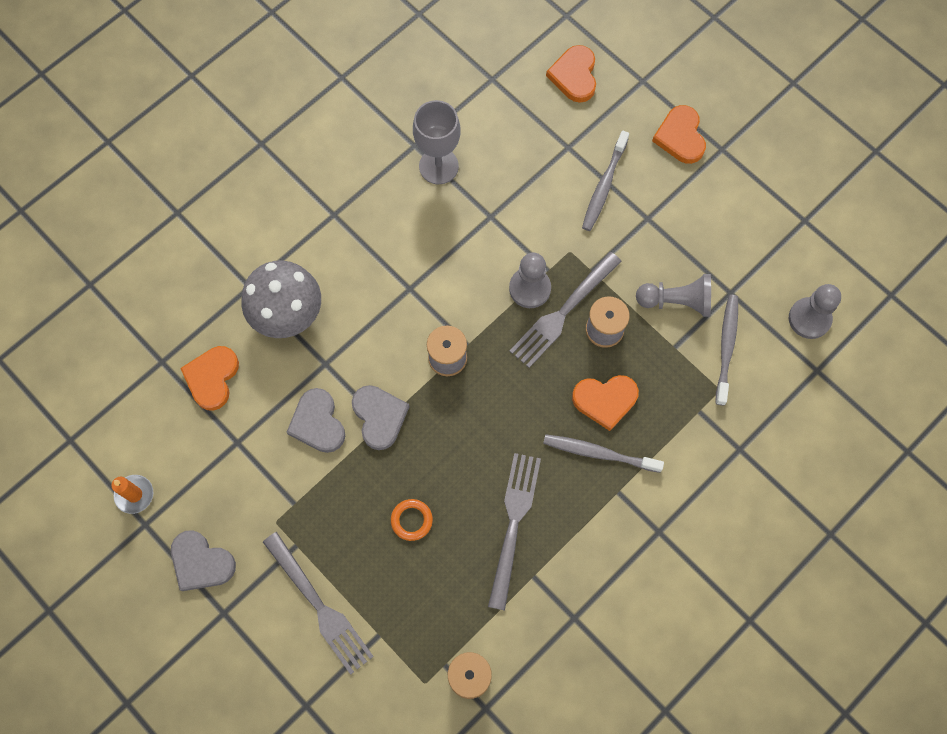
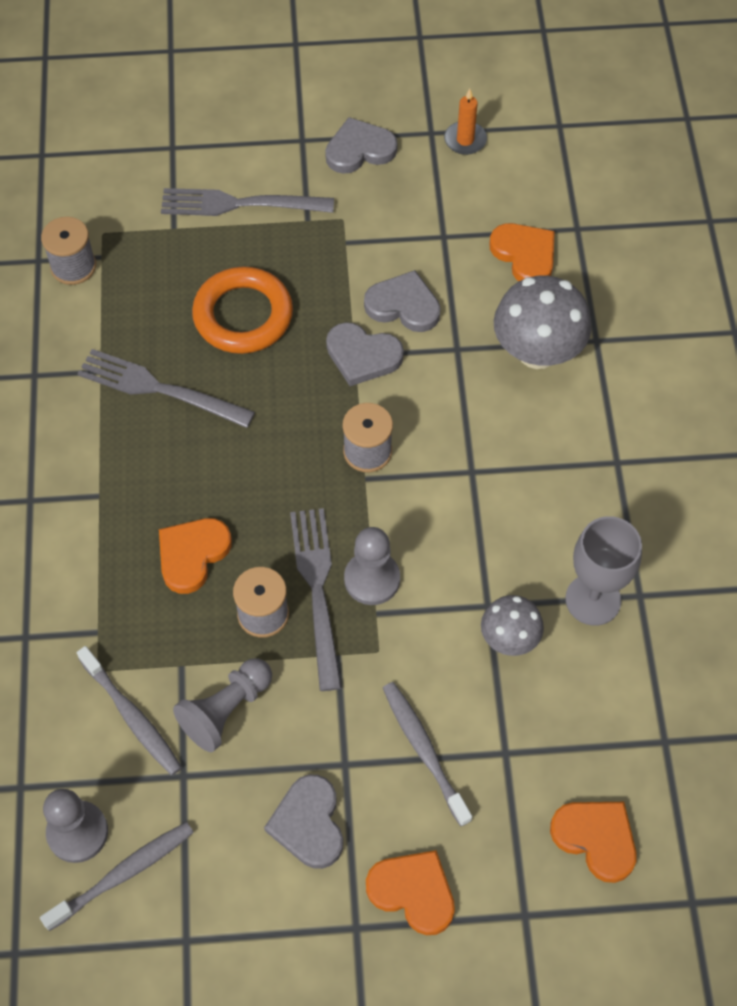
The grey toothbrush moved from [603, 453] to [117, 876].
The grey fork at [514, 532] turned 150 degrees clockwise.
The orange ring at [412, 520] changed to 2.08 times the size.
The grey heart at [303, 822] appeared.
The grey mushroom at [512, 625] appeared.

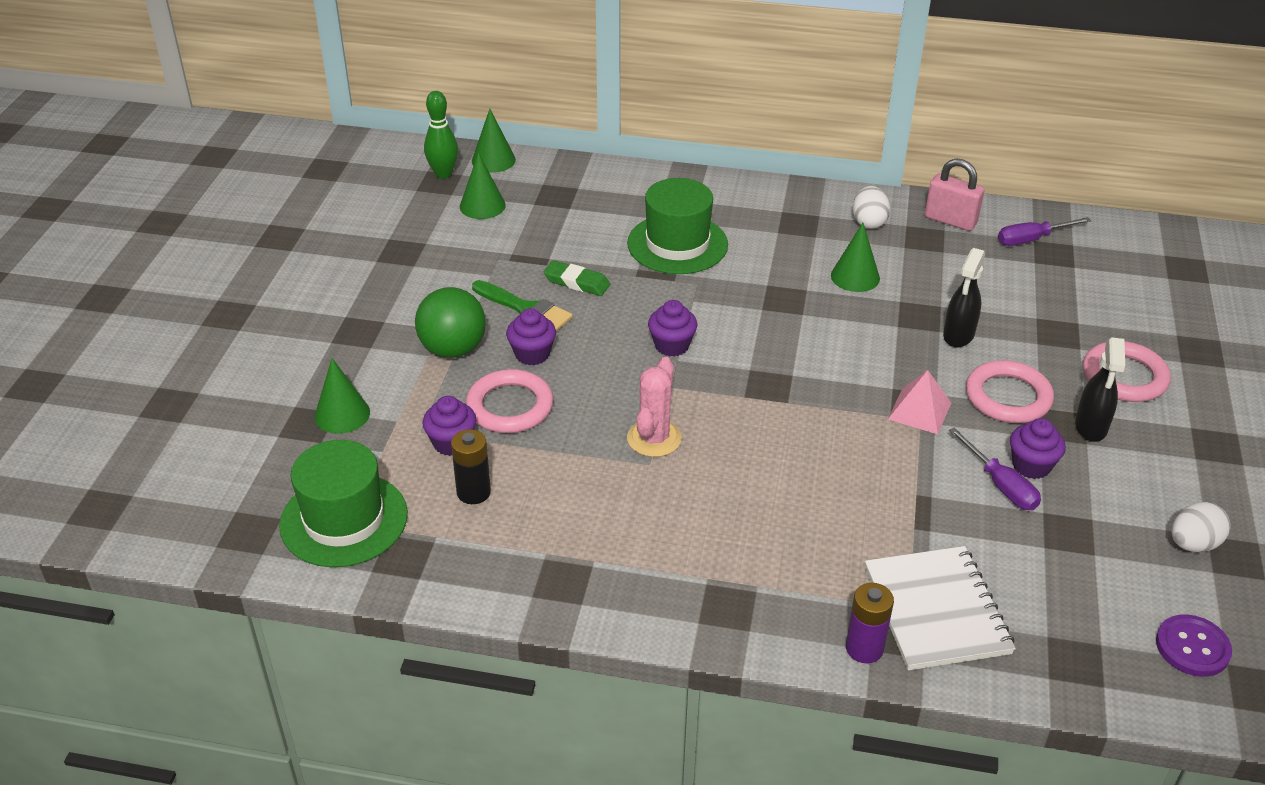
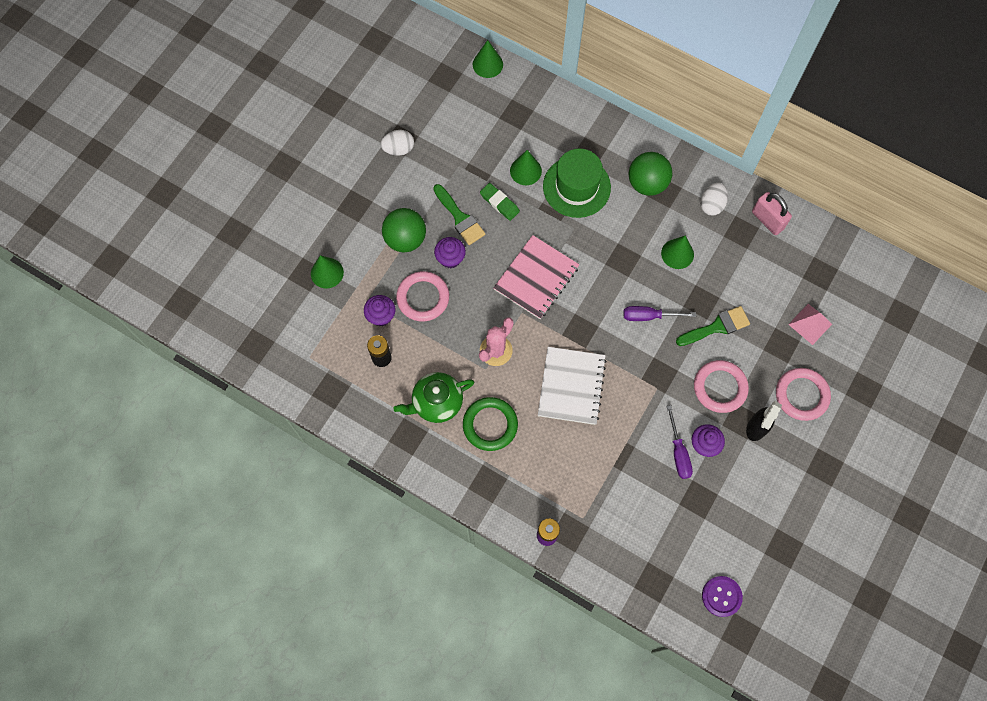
The white egg moved from [1201, 527] to [397, 143].
The green teapot at [433, 397] appeared.
The green ring at [490, 424] appeared.
The purple cupcake at [672, 328] was replaced by the pink notebook at [536, 277].
The green cone moved from [483, 186] to [526, 167].
The white notebook moved from [940, 608] to [572, 386].
The purple screwdriver moved from [1045, 231] to [659, 313].
The green ball at [650, 174] appeared.
The black spray bottle at [964, 297] was replaced by the green brush at [713, 326].
The pink pyramid moved from [919, 402] to [810, 324].
The green hat at [343, 503] disappeared.
The green bowling pin at [441, 135] disappeared.

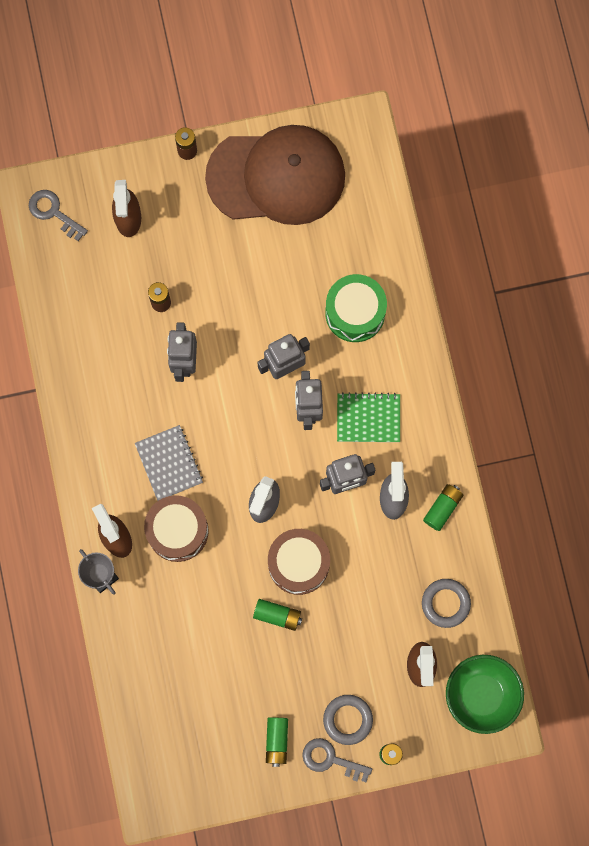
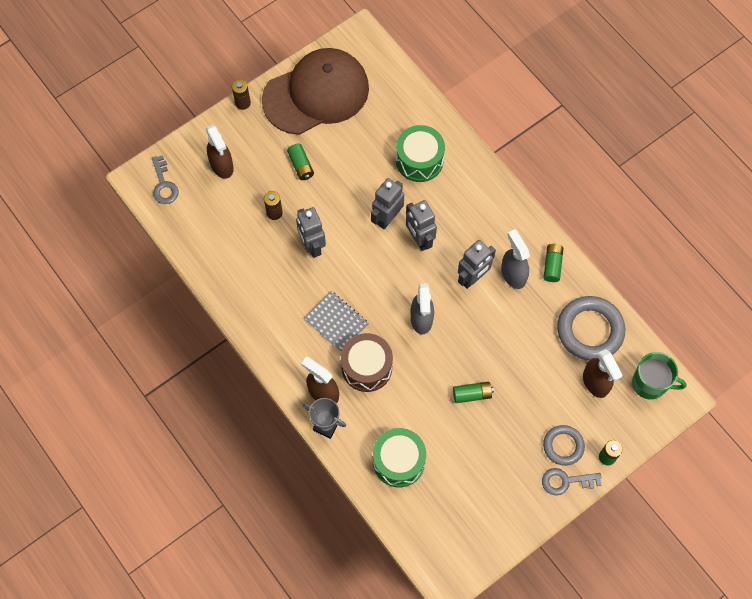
The grey key at [58, 215] turned 120 degrees counterclockwise.
The green battery moved from [277, 742] to [300, 162].
The green drum at [399, 457] appeared.
The grey ring at [446, 603] changed to 1.70 times the size.
The green bowl at [485, 694] was replaced by the green mug at [659, 376].
The brown drum at [299, 562] disappeared.
The green notebook at [368, 417] disappeared.

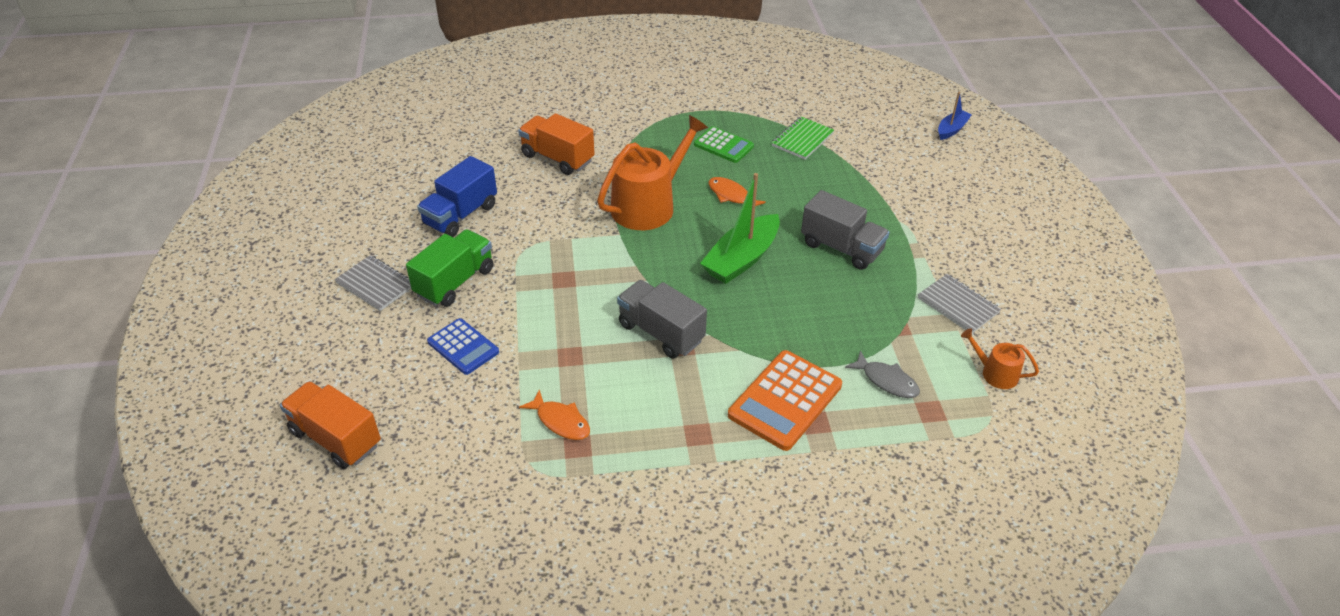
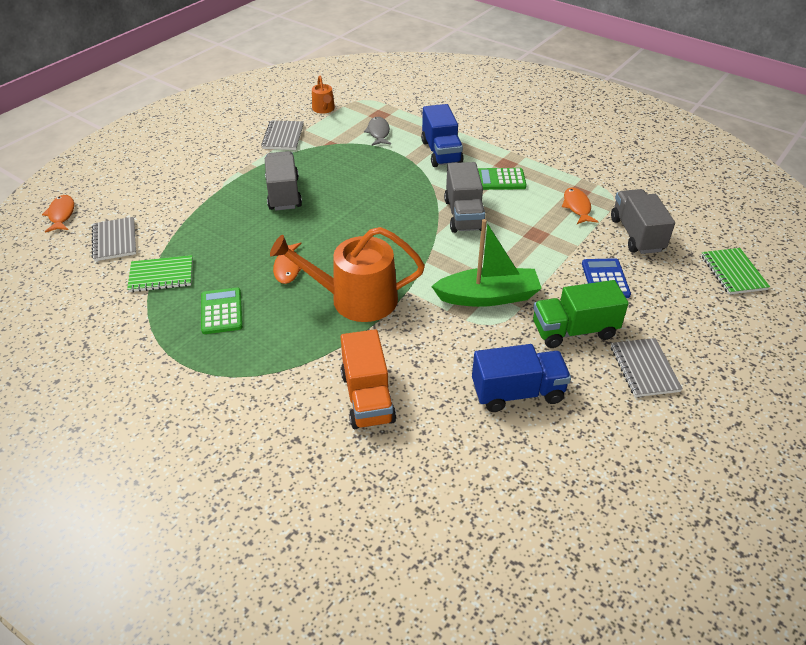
The blue boat at [955, 116] was replaced by the orange fish at [58, 214].
The grey notebook at [114, 239] appeared.
The orange calculator at [785, 400] was replaced by the blue truck at [442, 135].
The green boat moved from [740, 228] to [486, 263].
The green calculator at [502, 179] appeared.
The grey truck at [643, 221] appeared.
The orange truck at [330, 425] was replaced by the green notebook at [735, 271].

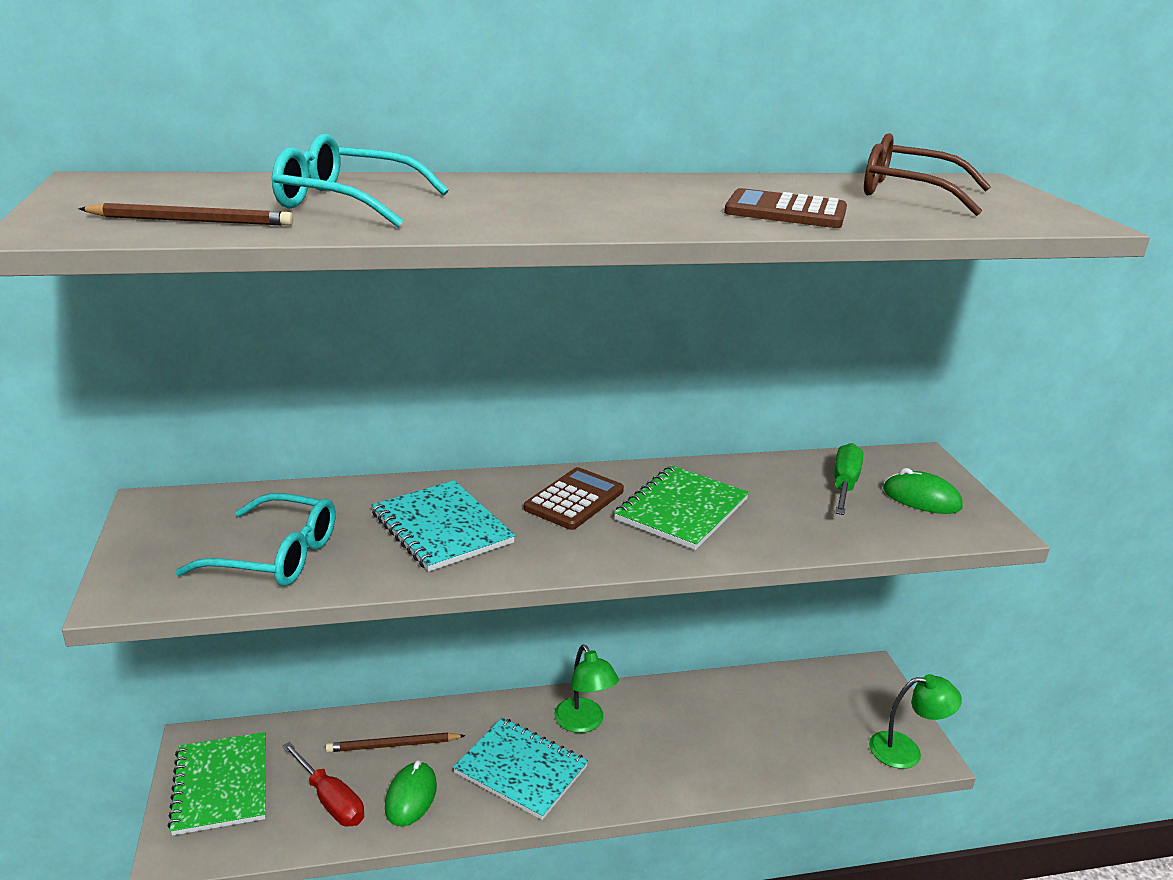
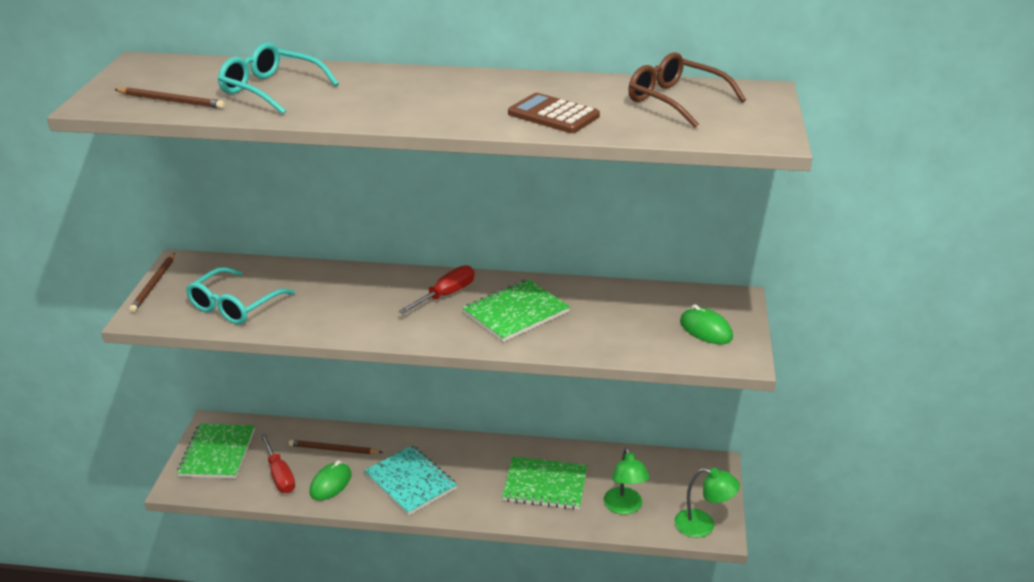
The brown pencil at [152, 282] appeared.
The turquoise glasses at [255, 539] turned 90 degrees clockwise.
The brown calculator at [574, 498] was replaced by the red screwdriver at [436, 289].
The green notebook at [544, 483] appeared.
The green lamp moved from [586, 688] to [627, 481].
The turquoise notebook at [443, 526] disappeared.
The green screwdriver at [848, 479] disappeared.

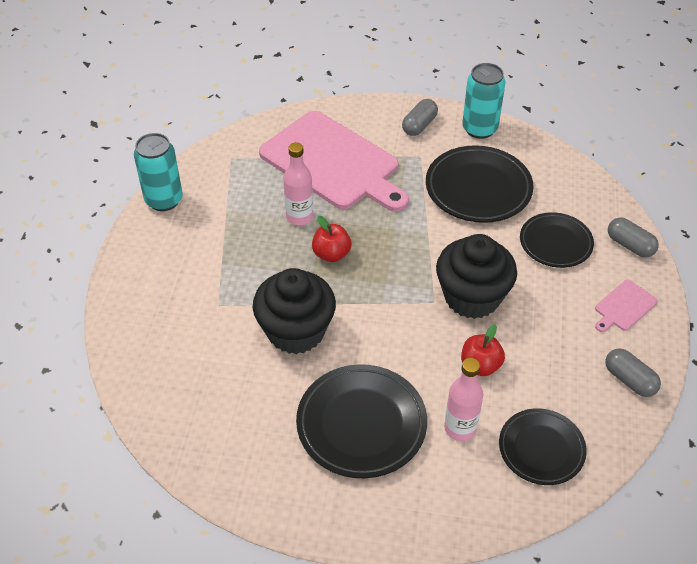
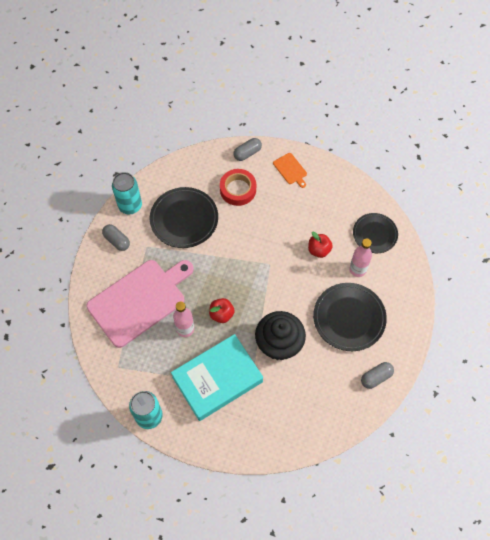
The turquoise book at [217, 377] appeared.
The black plate at [557, 240] was replaced by the red tape at [238, 187].
The pink cutting board at [626, 306] became the orange cutting board at [290, 170].
The grey capsule moved from [633, 372] to [377, 375].
The black cupcake at [476, 276] disappeared.

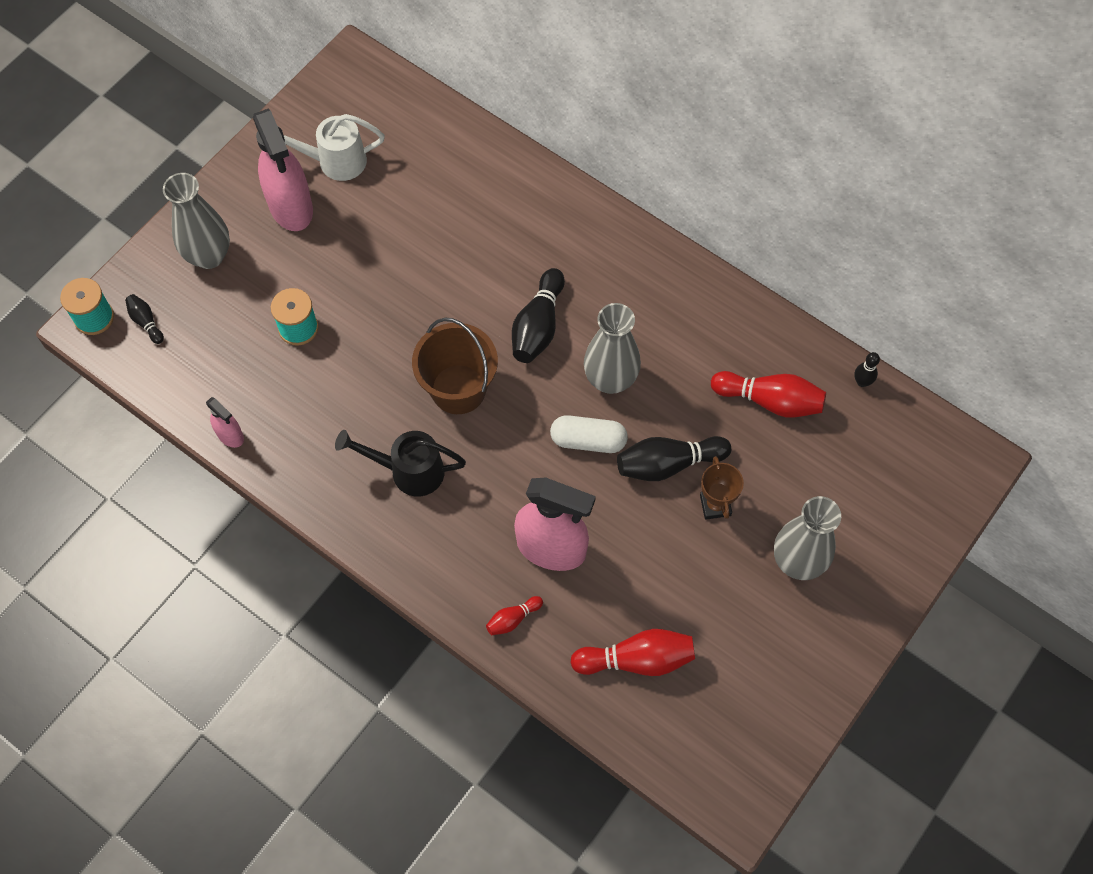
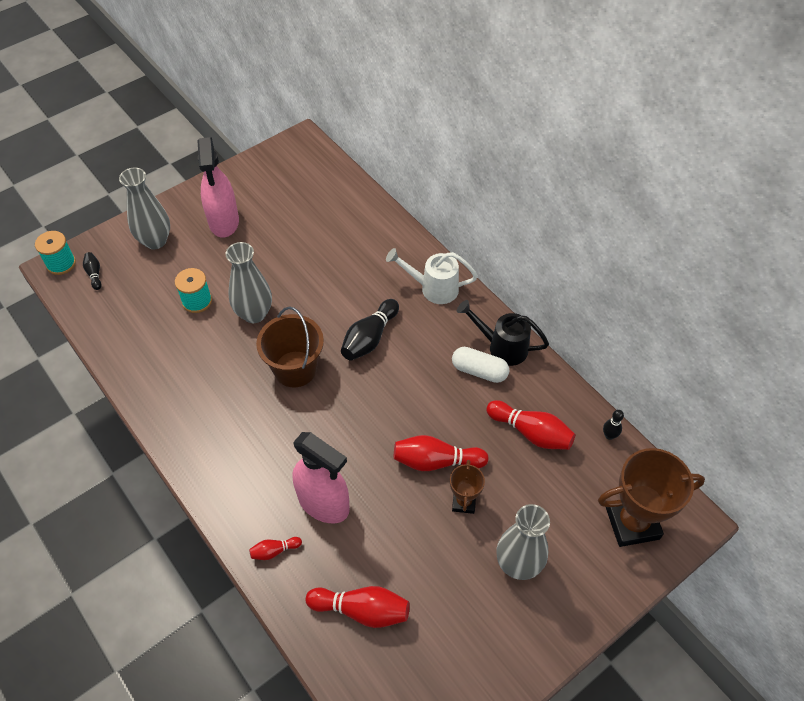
The grey vase moved from [612, 348] to [249, 282].
The white watering can moved from [334, 147] to [432, 276].
The black bowling pin at [674, 458] became the red bowling pin at [441, 453].
The white capsule moved from [589, 434] to [481, 365].
The black watering can moved from [400, 463] to [503, 333].
The brown trophy at [651, 497] appeared.
The pink spray bottle at [225, 422] disappeared.

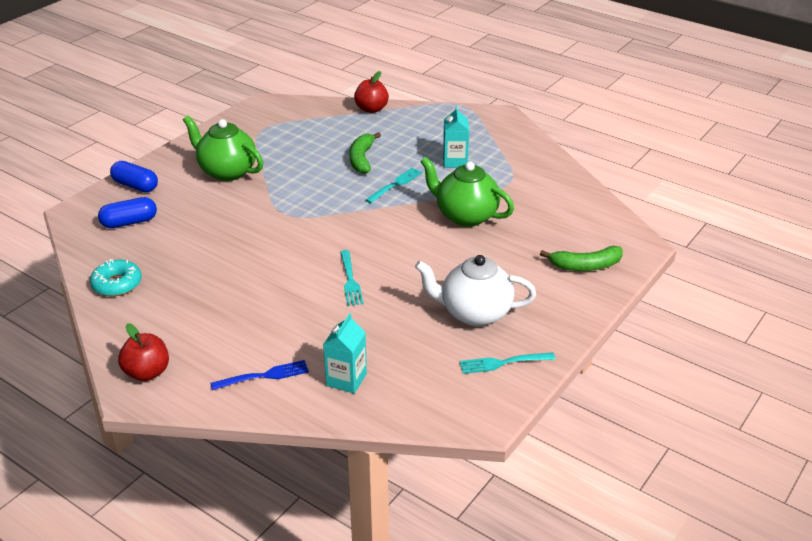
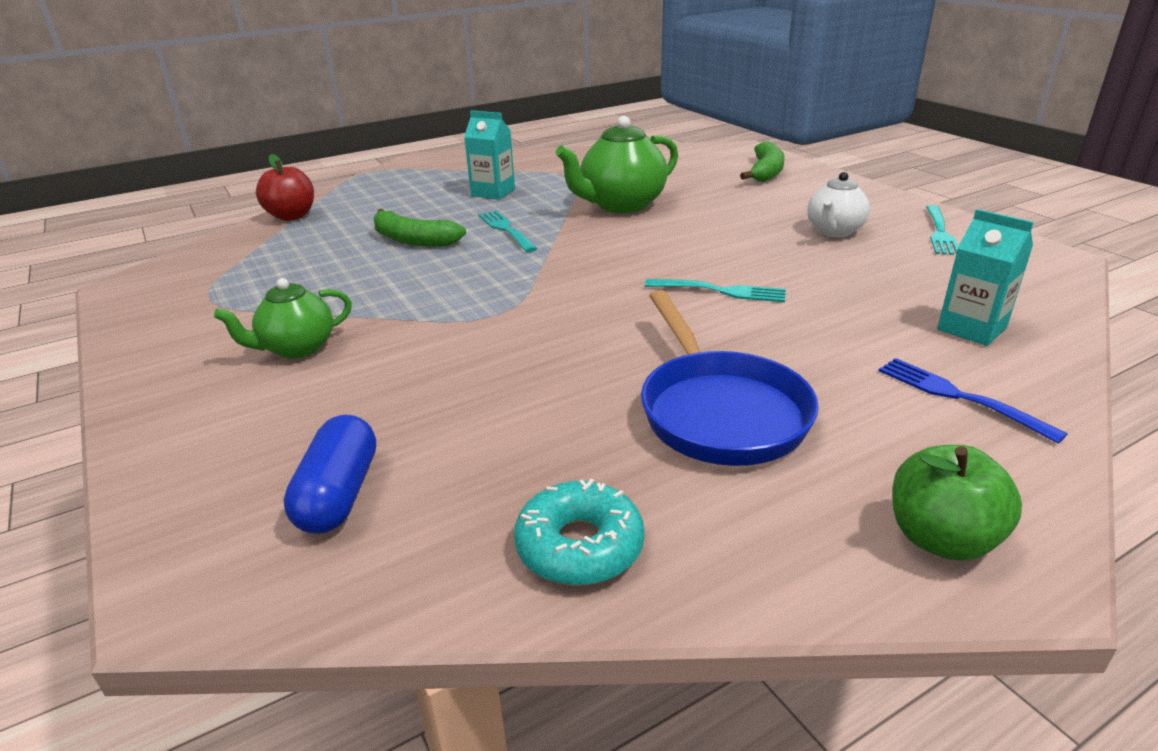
The green teapot at [223, 148] changed to 0.62 times the size.
The blue pan at [730, 378] appeared.
The white teapot at [475, 290] changed to 0.62 times the size.
The blue fork at [259, 375] turned 45 degrees counterclockwise.
The red apple at [143, 352] became the green apple at [957, 503].
The blue capsule at [134, 176] disappeared.

